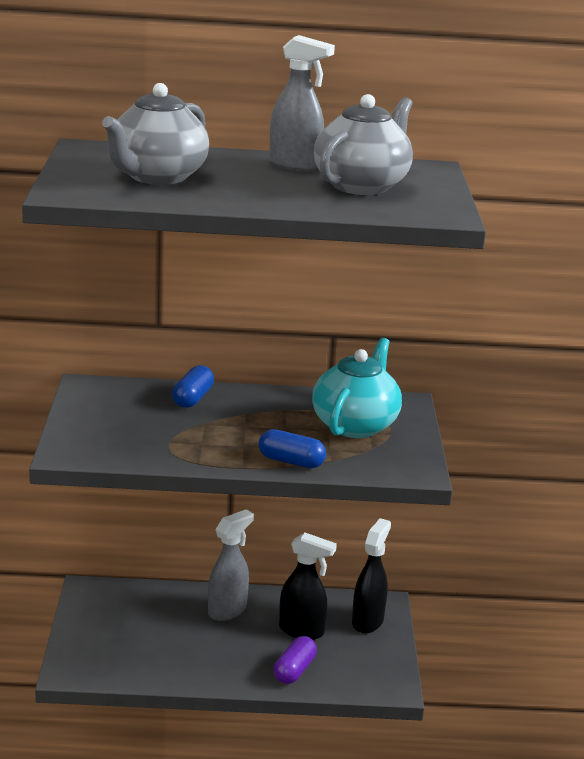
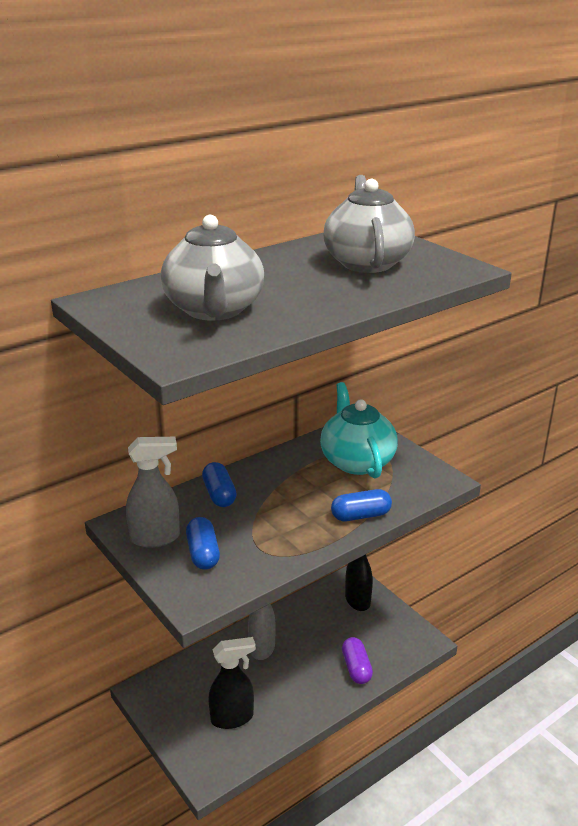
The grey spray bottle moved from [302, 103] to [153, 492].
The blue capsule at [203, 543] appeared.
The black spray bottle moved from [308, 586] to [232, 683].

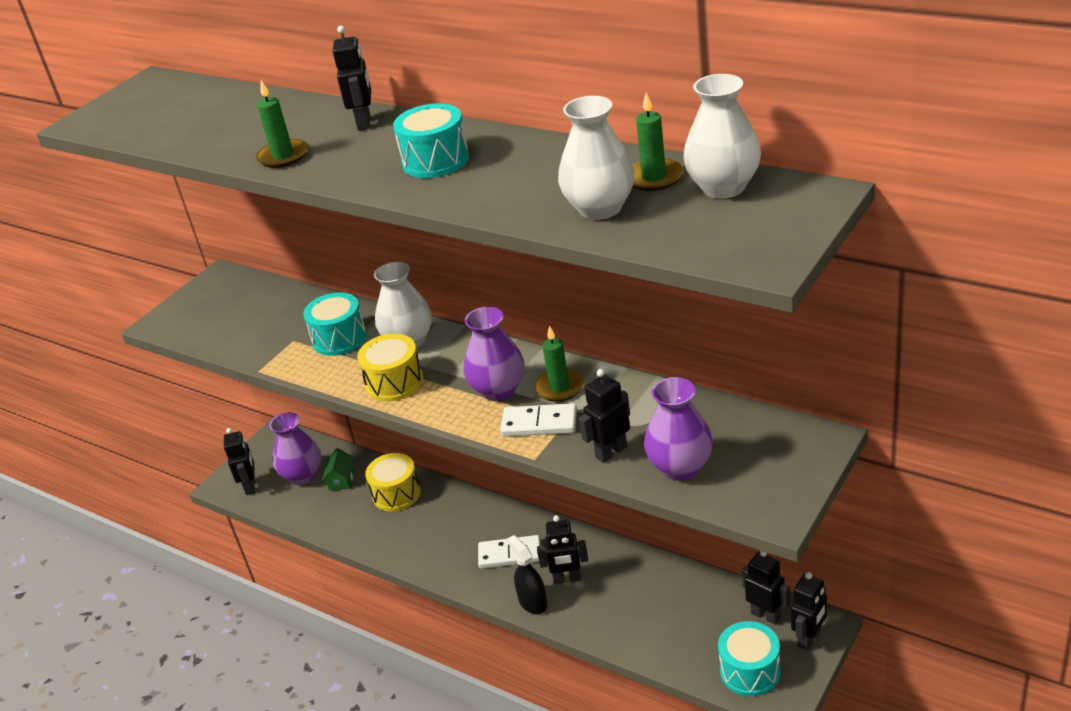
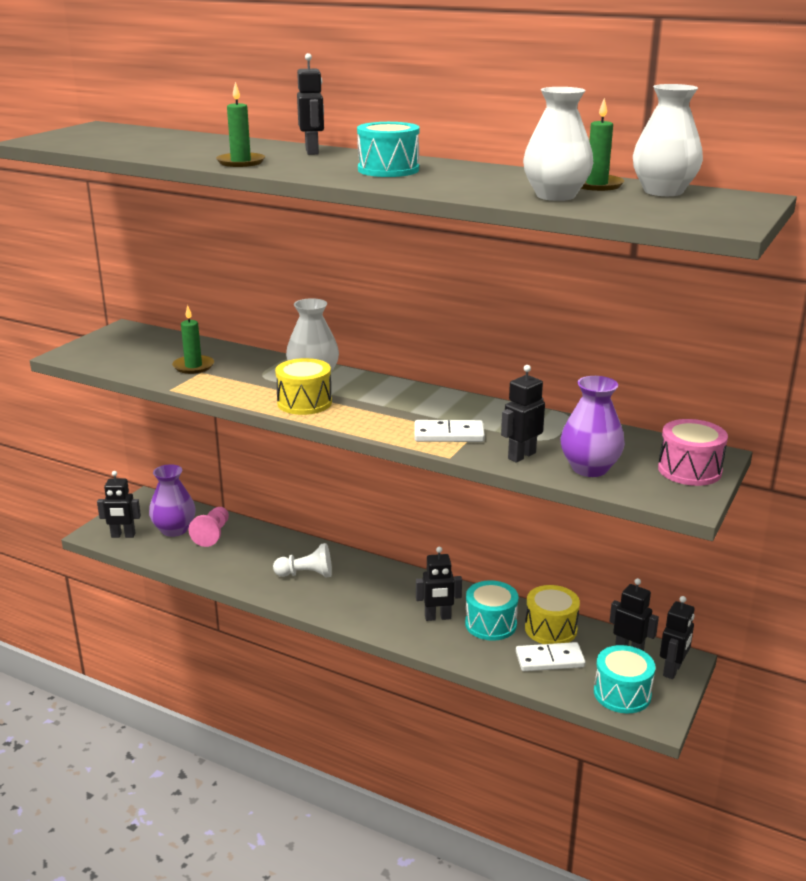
The black robot at [239, 461] turned 105 degrees clockwise.
The green candle moved from [559, 363] to [193, 339].
The green house at [338, 469] was replaced by the pink pawn at [209, 527].
The white pawn at [302, 560] appeared.
The turquoise drum moved from [335, 324] to [491, 610].
The white domino moved from [509, 552] to [551, 656].
The yellow drum moved from [393, 482] to [552, 614].
The pink drum at [693, 452] appeared.
The purple vase at [494, 354] disappeared.
The black spray bottle at [527, 574] disappeared.

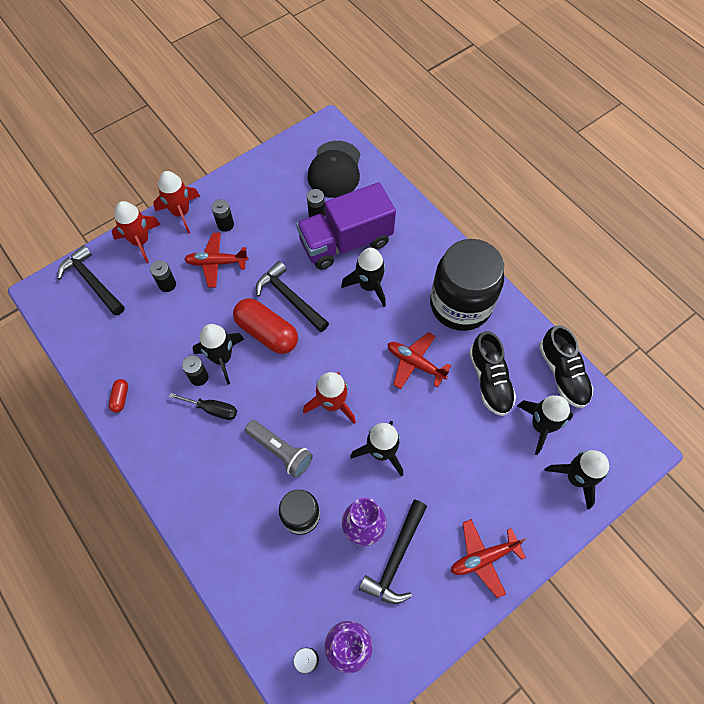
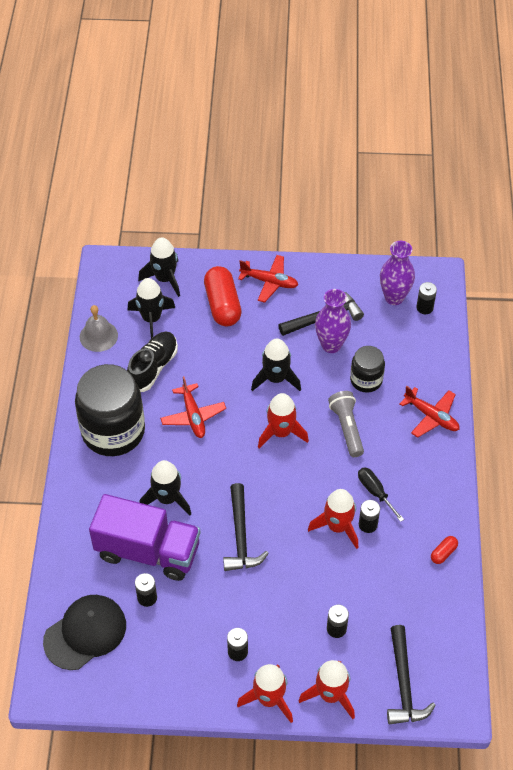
The black shoe at [566, 366] was replaced by the grey bell at [99, 328].
The red capsule moved from [265, 326] to [223, 296].
The black rocket at [218, 354] became the red rocket at [333, 519].
The red plane moved from [216, 260] to [429, 412].

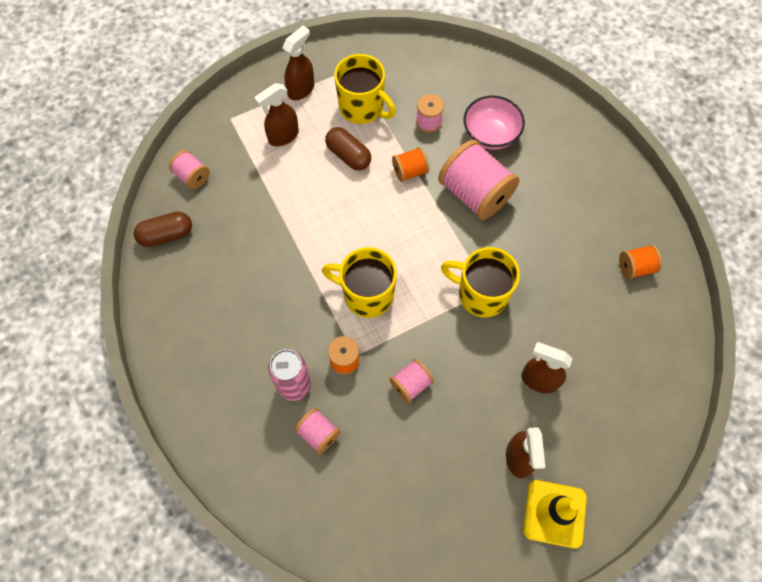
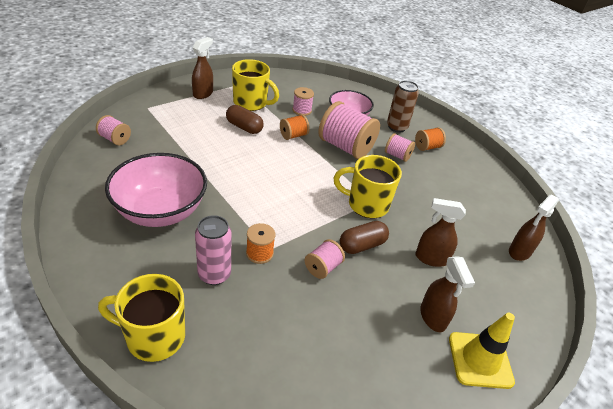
The yellow mug moved from [359, 282] to [141, 318].
The pink bowl at [156, 190] appeared.
The brown capsule moved from [163, 229] to [364, 237].
The pink spool moved from [317, 431] to [400, 147].
The brown can at [403, 106] appeared.
The orange spool moved from [640, 262] to [430, 139].
The brown spray bottle moved from [276, 114] to [534, 227].

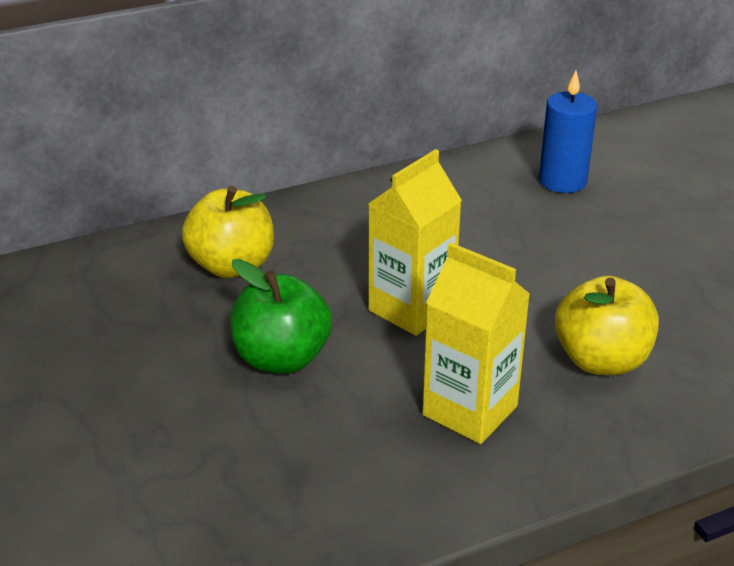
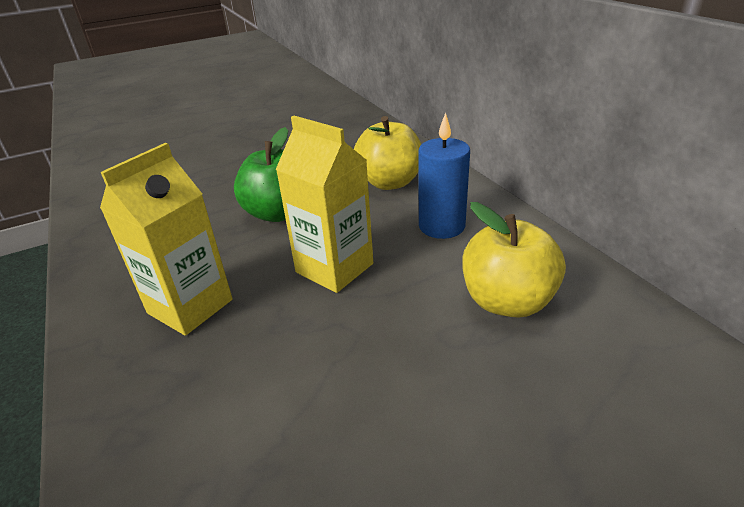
The blue candle moved from [568, 132] to [444, 175].
The yellow apple moved from [607, 325] to [514, 259].

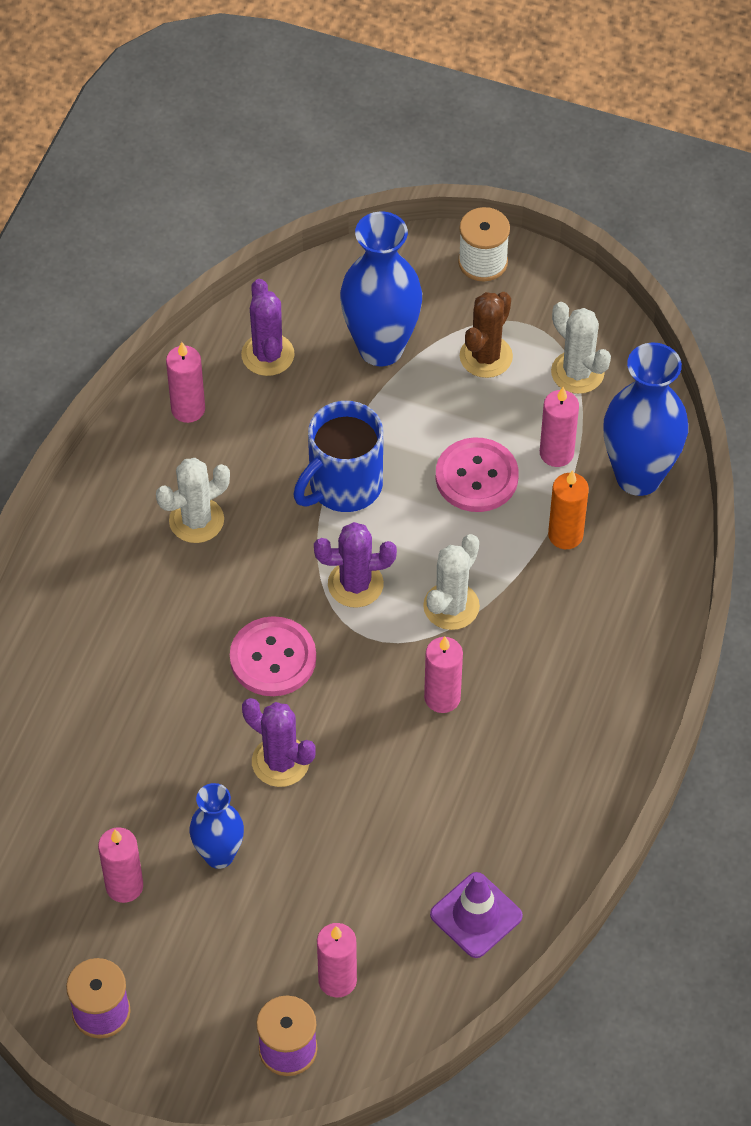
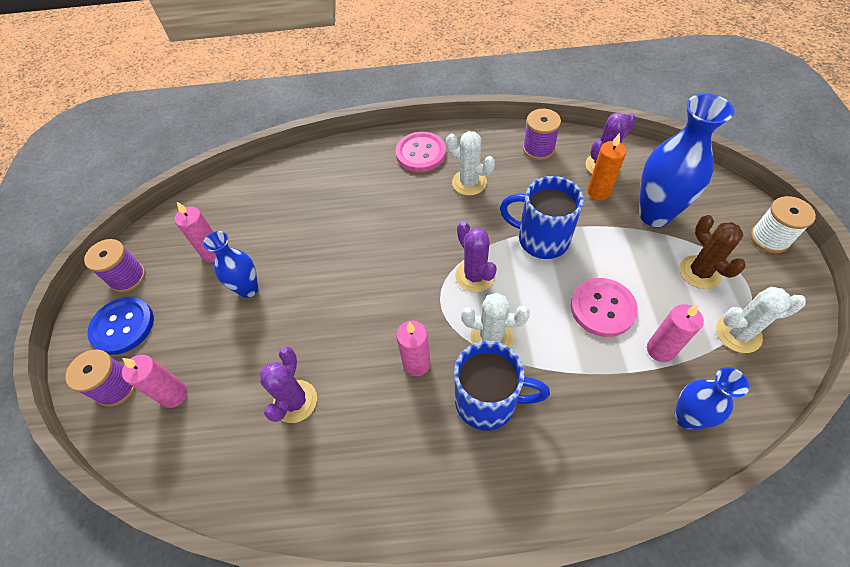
The blue button at [120, 326] appeared.
The purple cactus moved from [278, 742] to [288, 384].
The pink button moved from [273, 656] to [420, 152].
The blue mug at [502, 385] appeared.
The pink candle at [185, 382] was replaced by the purple spool at [542, 134].
The orange candle moved from [568, 509] to [606, 166].
The blue vase at [645, 419] changed to 0.60 times the size.
The brown cactus at [486, 335] turned 60 degrees clockwise.
The white cactus at [581, 348] turned 60 degrees clockwise.
The purple traffic cone at [476, 915] disappeared.

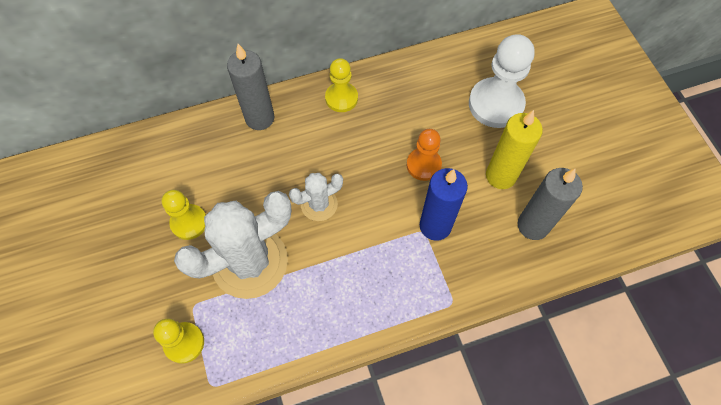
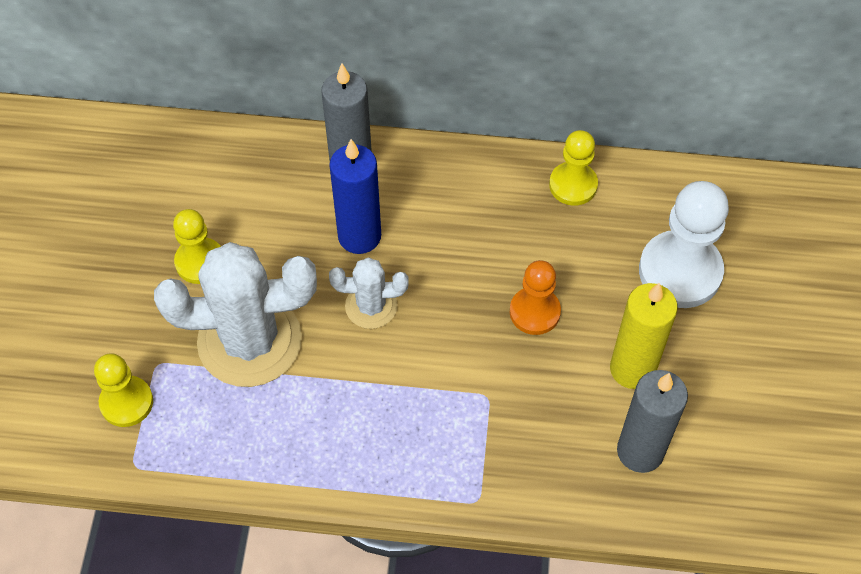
The blue candle moved from [444, 204] to [355, 196].
The yellow pawn moved from [341, 85] to [573, 168].

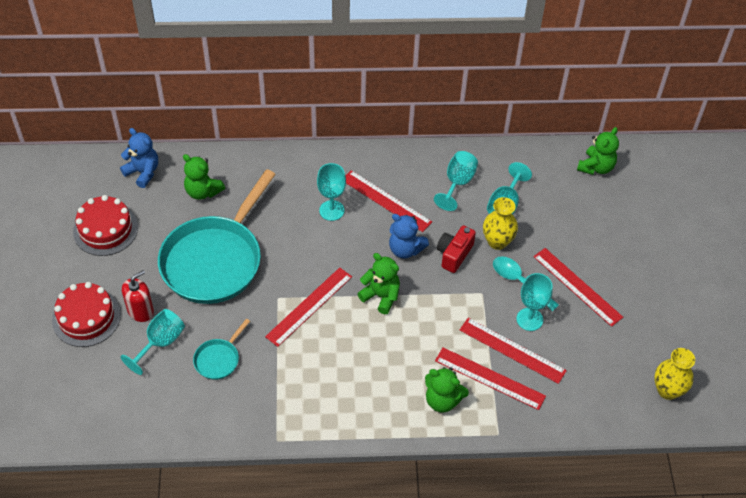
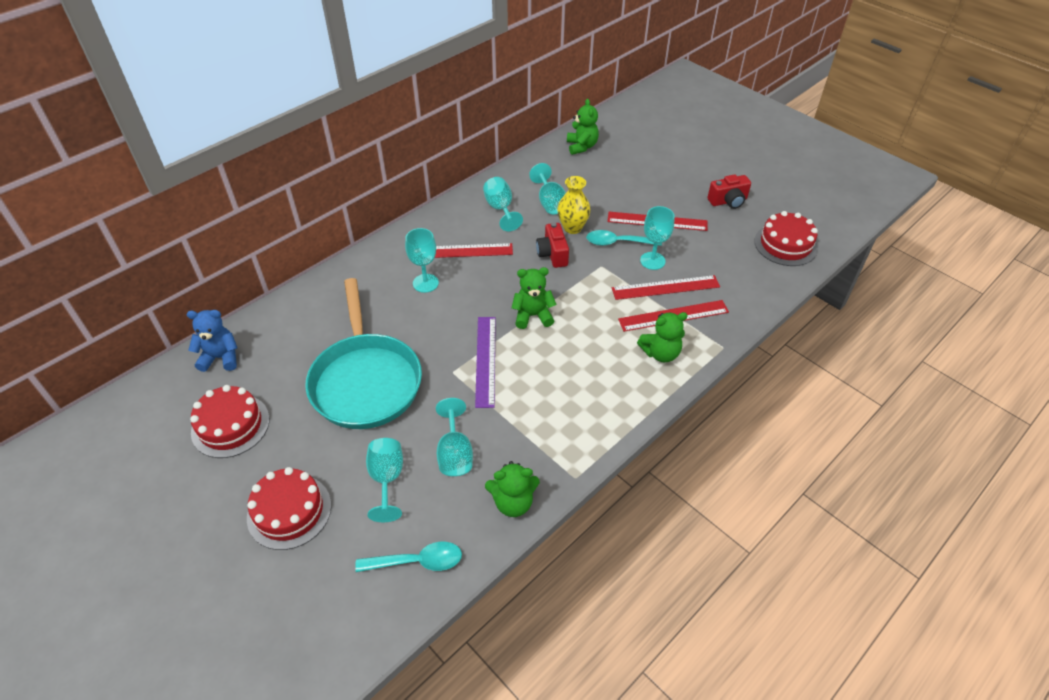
The turquoise spoon at [408, 557] appeared.
The turquoise pan at [221, 349] was replaced by the turquoise goblet at [454, 437].
The red ruler at [308, 307] became the purple ruler at [485, 362].
The green teddy bear moved from [204, 177] to [512, 489].
The red camera at [729, 191] appeared.
The yellow vase at [674, 374] was replaced by the red cake at [786, 238].
The red soap dispenser at [138, 296] disappeared.
The blue teddy bear at [409, 236] disappeared.

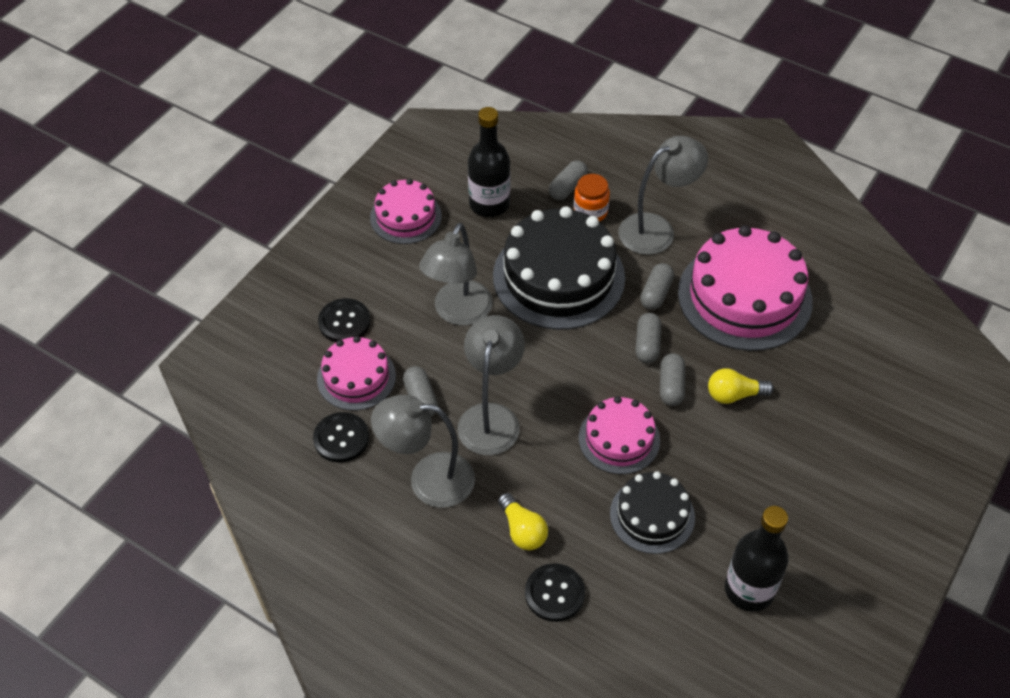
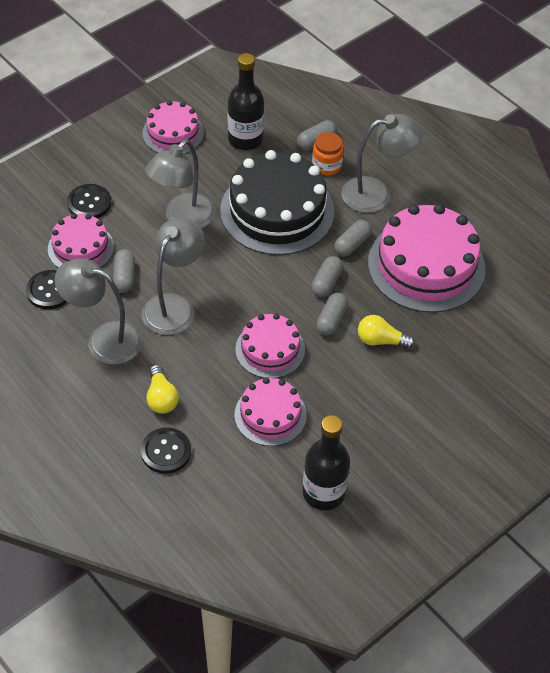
The black cake at [652, 512] became the pink cake at [271, 411].

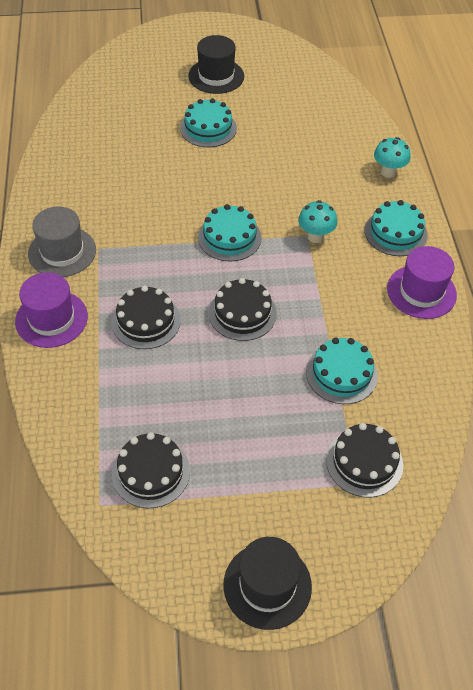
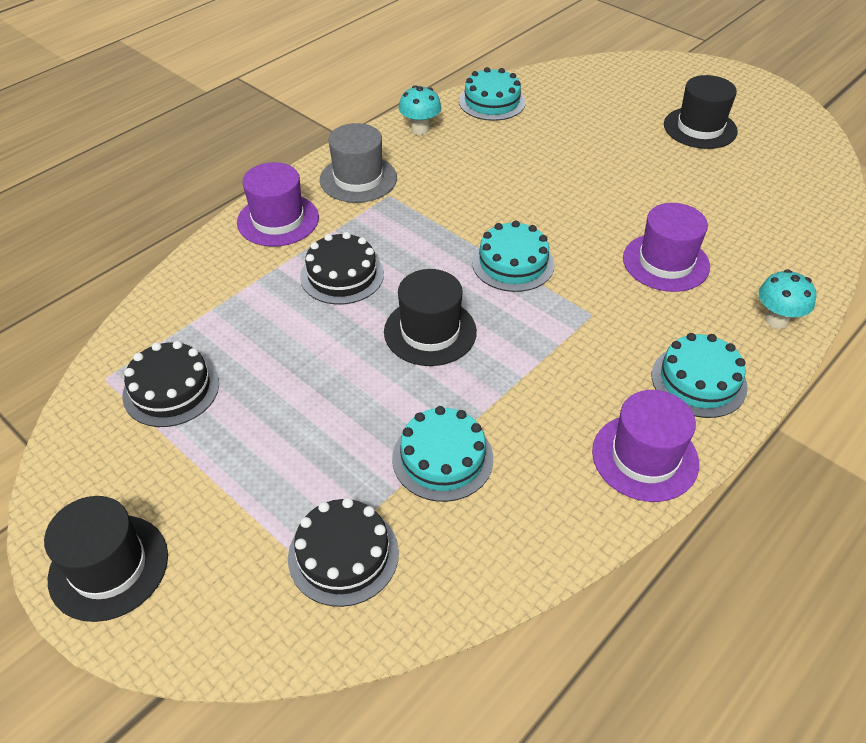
The black cake at [243, 309] was replaced by the black hat at [430, 317].
The turquoise mushroom moved from [317, 221] to [420, 110].
The turquoise cake moved from [208, 122] to [492, 94].
The purple hat at [666, 247] appeared.

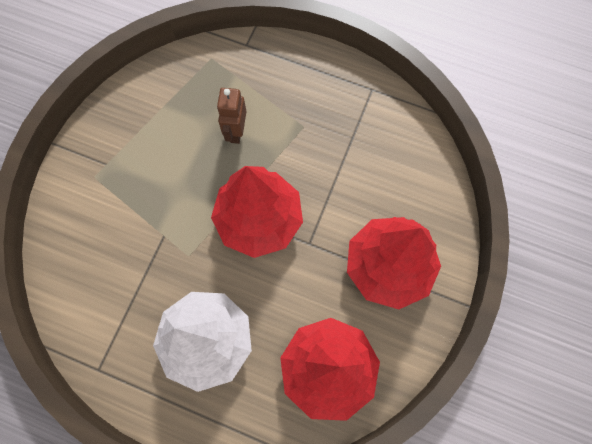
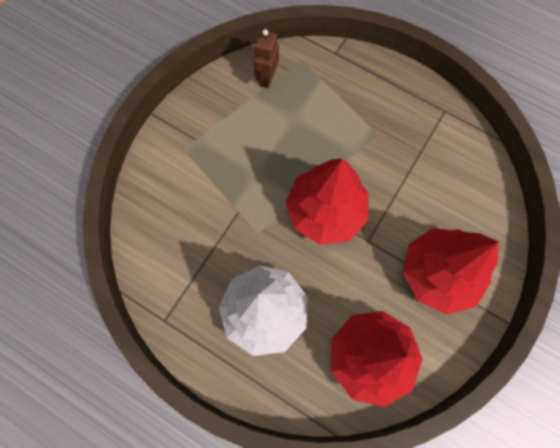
The brown robot moved from [231, 116] to [266, 58].

